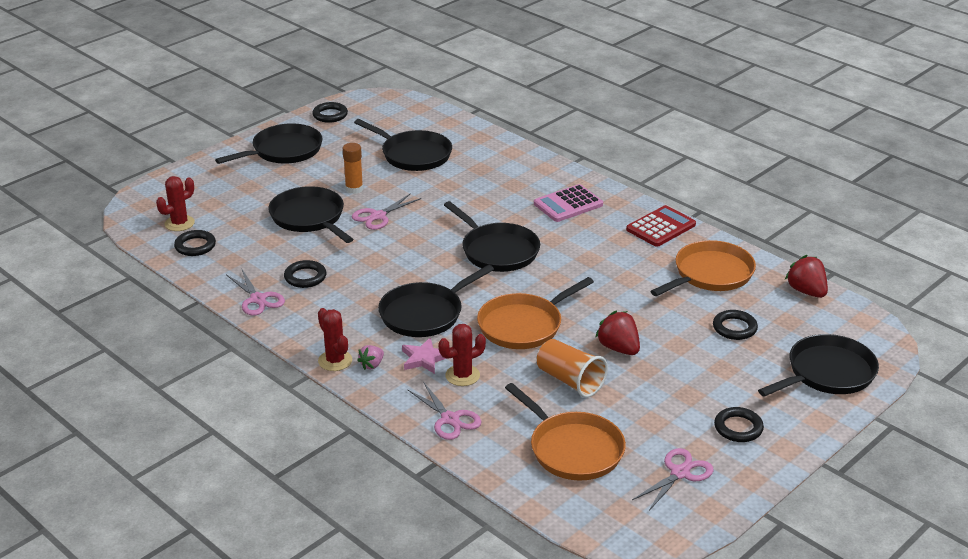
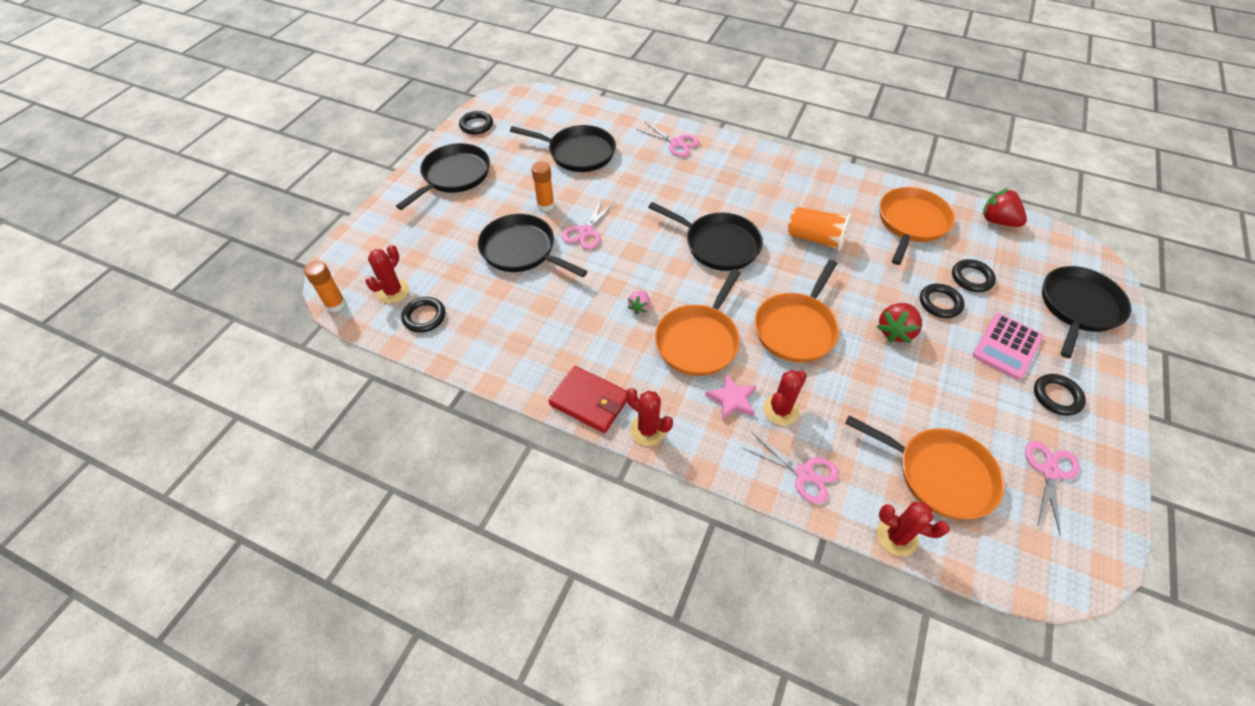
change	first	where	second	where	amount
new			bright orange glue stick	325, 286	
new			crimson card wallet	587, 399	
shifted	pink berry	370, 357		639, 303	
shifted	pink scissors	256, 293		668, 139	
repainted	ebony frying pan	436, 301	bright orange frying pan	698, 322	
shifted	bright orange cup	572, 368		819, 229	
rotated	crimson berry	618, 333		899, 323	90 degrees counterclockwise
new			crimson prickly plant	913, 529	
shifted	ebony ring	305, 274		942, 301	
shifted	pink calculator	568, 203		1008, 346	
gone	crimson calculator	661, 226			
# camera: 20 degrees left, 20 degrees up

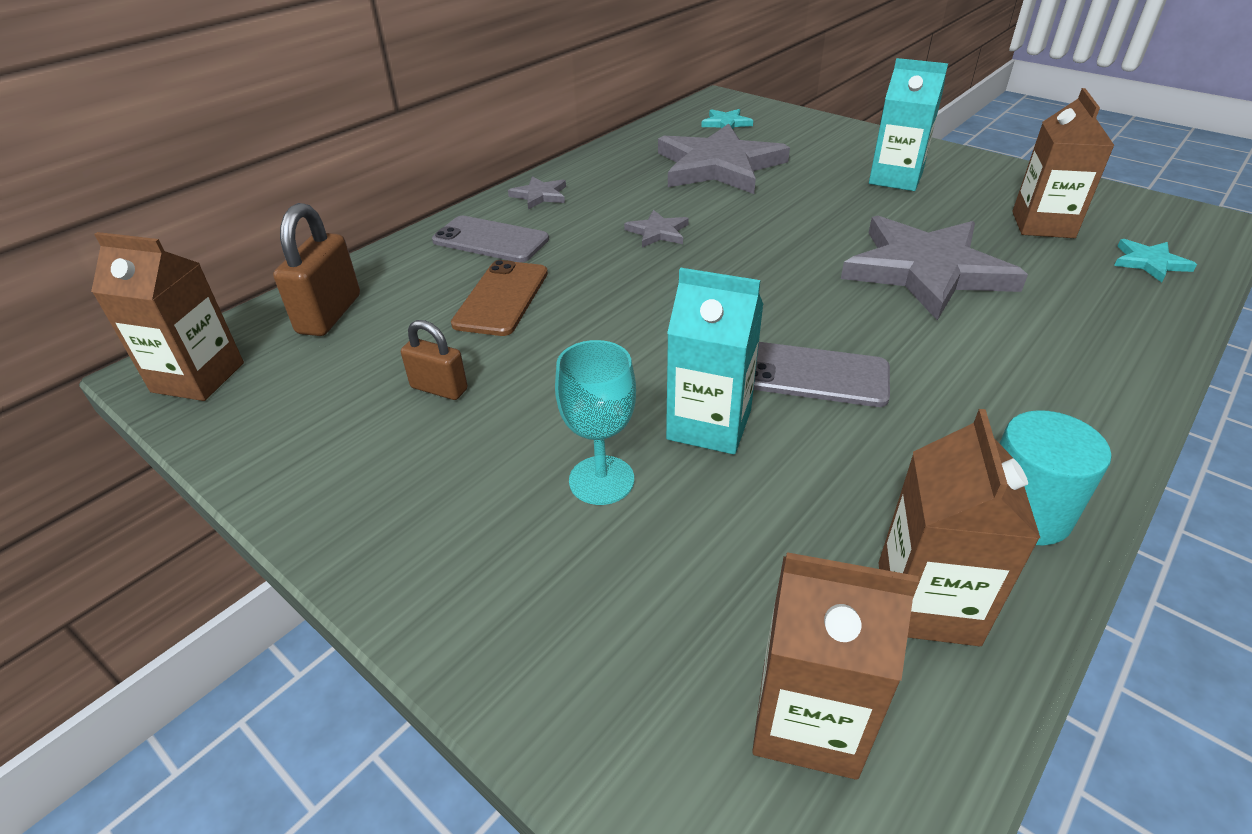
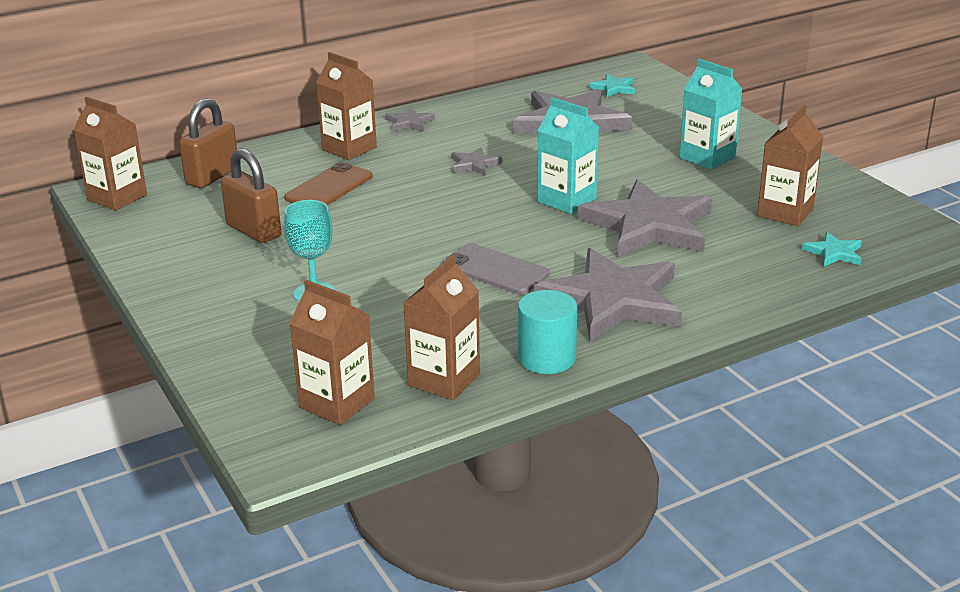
change	first	where	second	where	amount
scaled	brown lock	434, 360		251, 195	x1.62
swapped	gray phone	490, 239	brown carton	346, 106	
new			gray star shape	608, 294	
shifted	aqua carton	714, 361		568, 155	
# camera: 20 degrees right, 10 degrees down

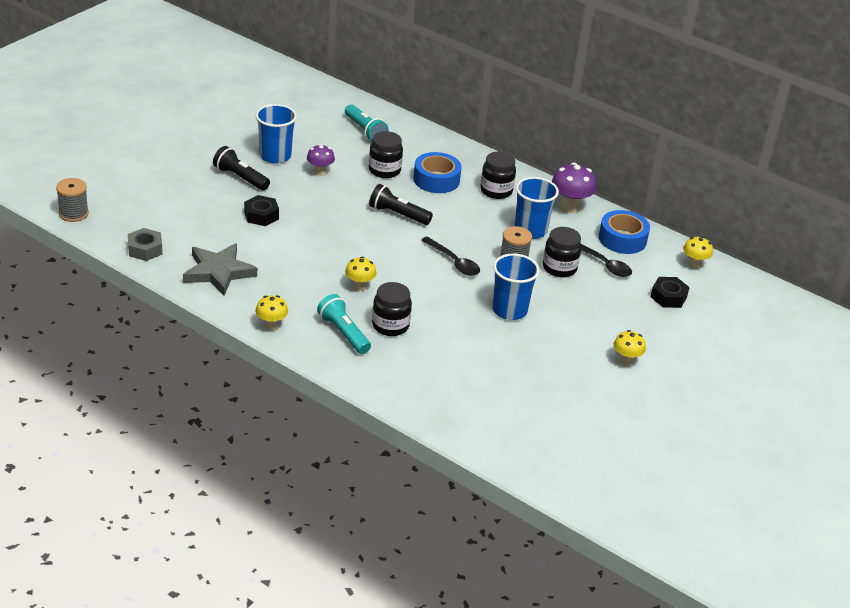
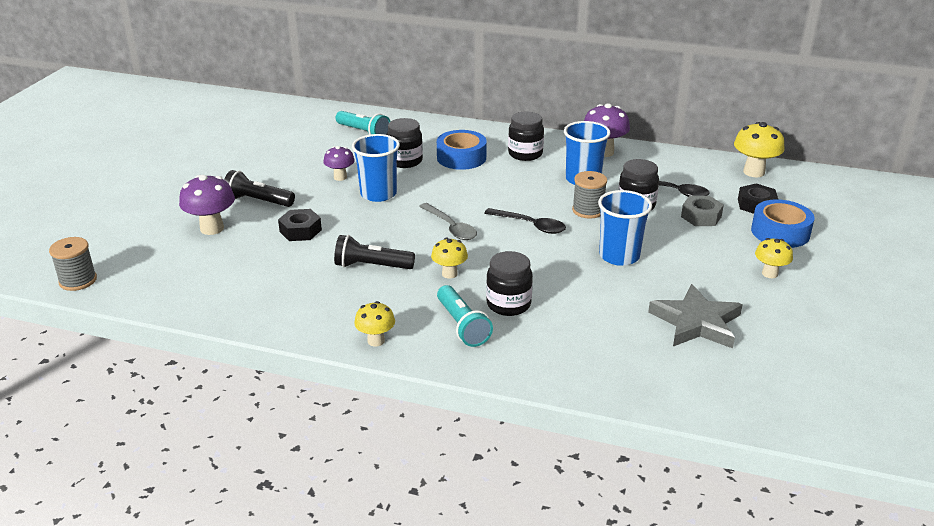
change	first	where	second	where	amount
new			violet toadstool	207, 205	
shifted	ebony torch	401, 204		374, 252	
shifted	blue cup	276, 133		376, 168	
new			gray teaspoon	448, 221	
rotated	aqua torch	344, 324		465, 316	150 degrees counterclockwise
shifted	gray star shape	220, 269		695, 316	
shifted	gray hexagon nut	145, 244		702, 211	
scaled	bright yellow toadstool	698, 252		759, 149	x1.59
shifted	blue tape	624, 232		782, 223	
# camera: 15 degrees left, 5 degrees down

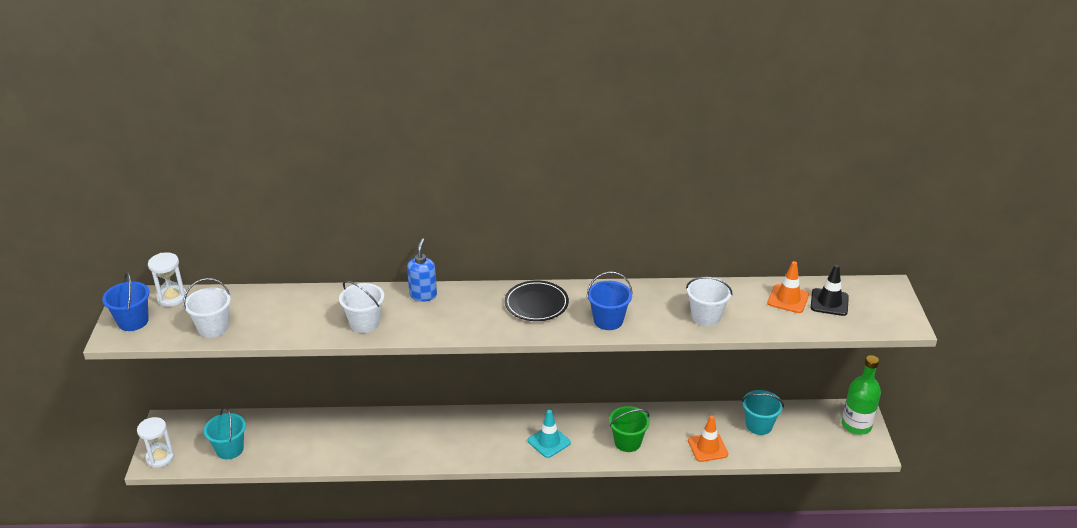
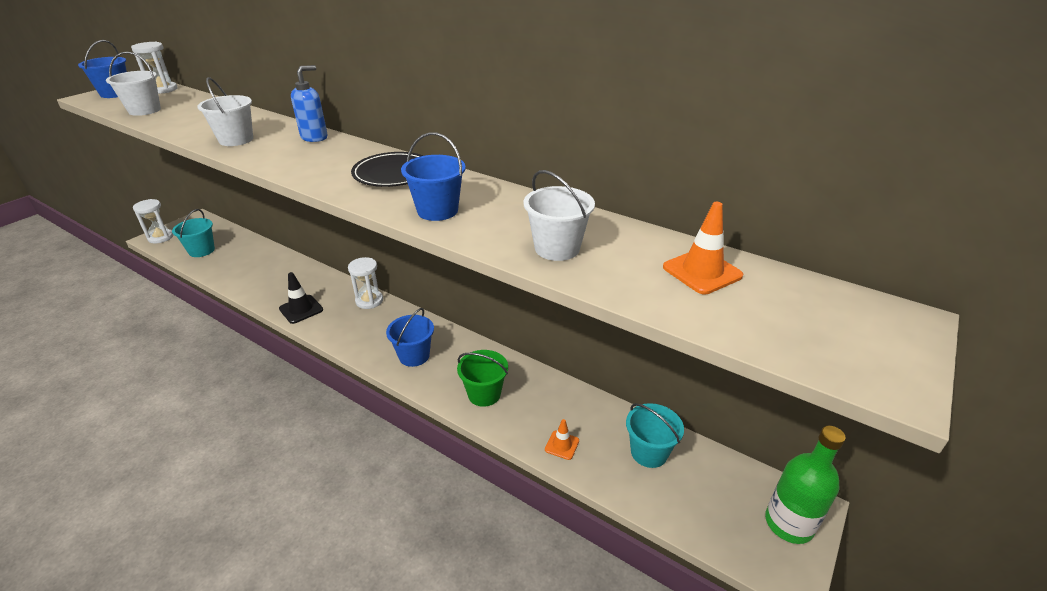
change	first	where	second	where	amount
shifted	ebony road cone	829, 290		301, 298	
new			pure white sandglass	365, 283	
swapped	aqua road cone	549, 434	blue pail	410, 337	
scaled	bright orange road cone	708, 438		562, 439	x0.64
# camera: 35 degrees right, 0 degrees up

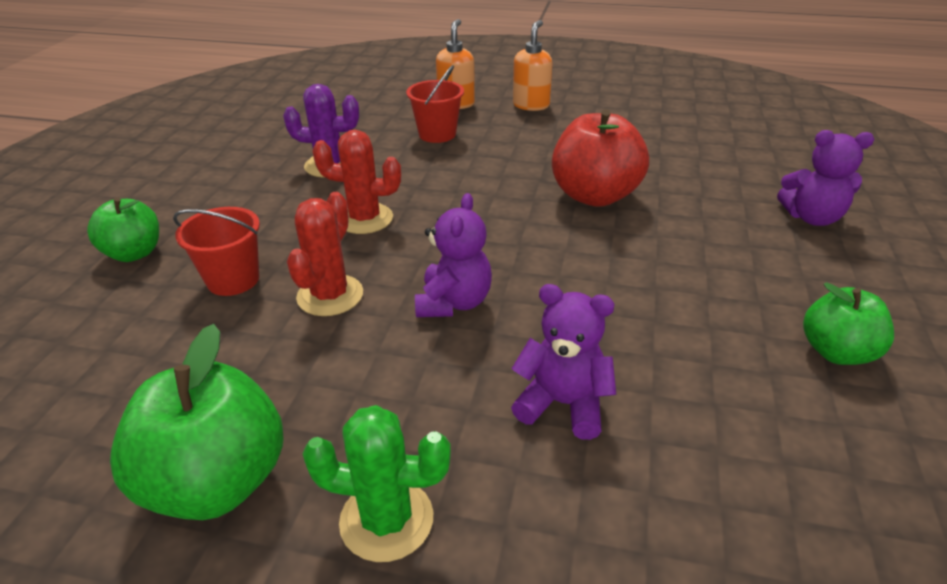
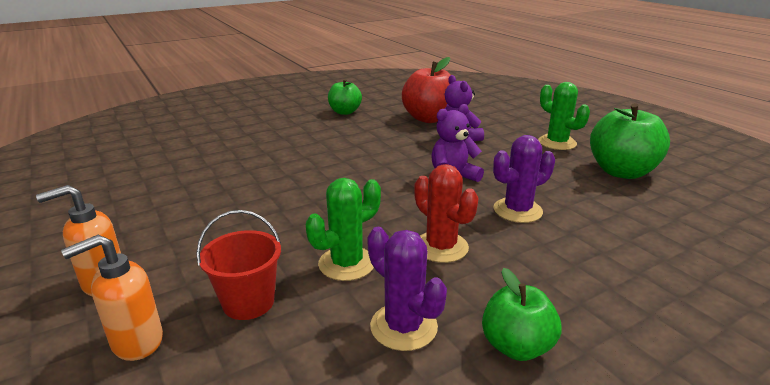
change	first	where	second	where	amount
new			leaf-green prickly plant	343, 229	
shifted	crimson apple	600, 158		426, 90	
shifted	leaf-green apple	123, 229		522, 314	
repainted	crimson prickly plant	325, 254	violet prickly plant	524, 179	
gone	crimson pail	216, 251			
gone	violet teddy bear	825, 178			
# camera: 135 degrees left, 10 degrees down

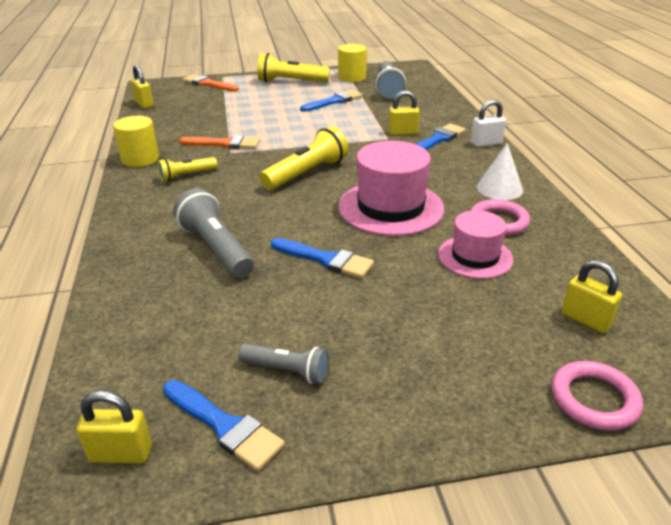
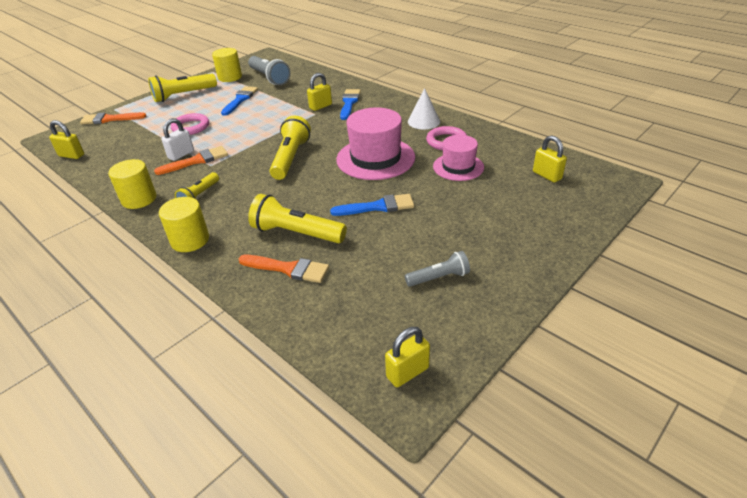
change	first	where	second	where	amount
new			bright yellow cylinder	184, 224	
shifted	pure white lock	488, 123		177, 139	
shifted	pink ring	597, 396		190, 124	
new			bright orange brush	283, 269	
repainted	gray torch	214, 233	bright yellow torch	297, 218	
rotated	bright yellow lock	592, 296		550, 159	45 degrees clockwise
gone	blue brush	224, 425			
# camera: 35 degrees left, 5 degrees up

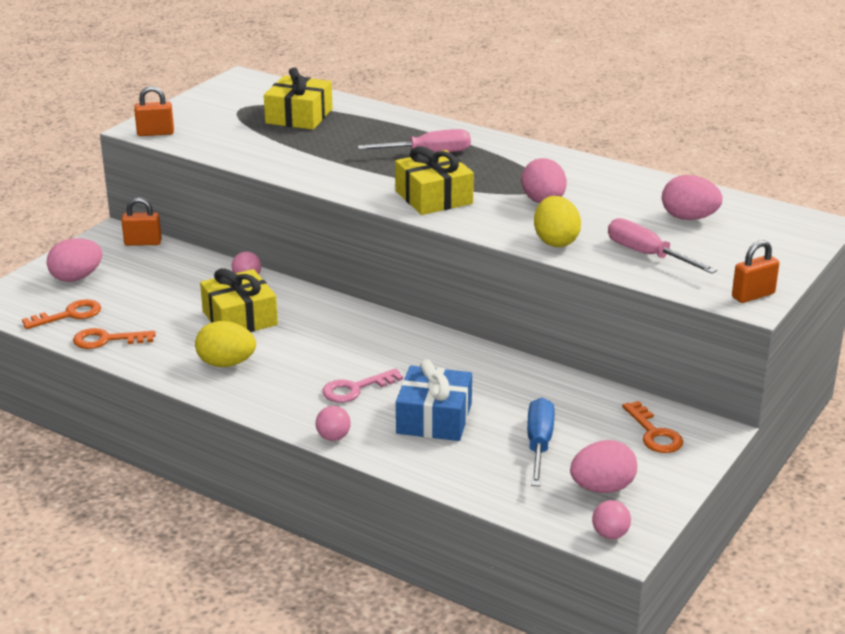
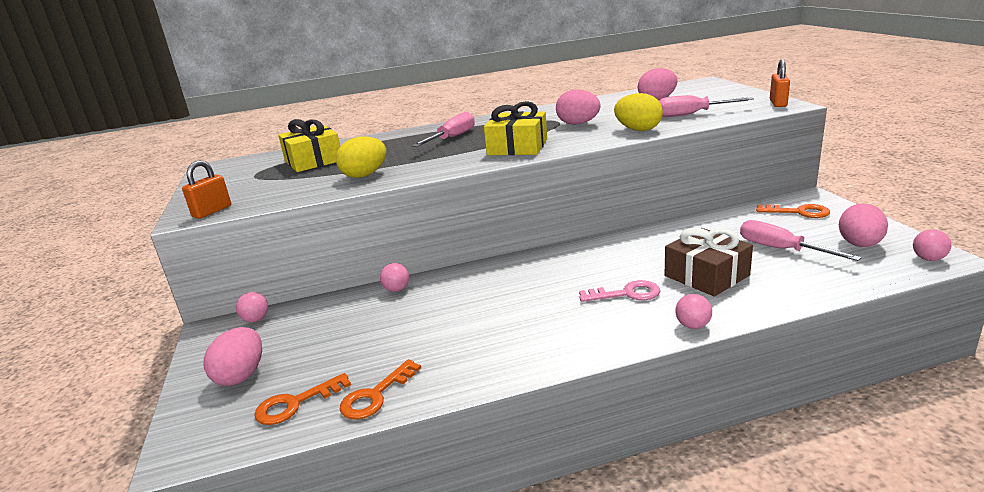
change	first	where	second	where	amount
swapped	bright orange lock	141, 221	pink play ball	252, 307	
rotated	bright orange key	61, 314		302, 399	135 degrees counterclockwise
shifted	bright yellow toy egg	225, 344		361, 157	
rotated	pink key	362, 385		619, 291	105 degrees counterclockwise
repainted	blue wrapped gift	434, 400	brown wrapped gift	709, 262	
repainted	blue screwdriver	541, 442	pink screwdriver	801, 240	
gone	bright yellow wrapped gift	239, 300			
# camera: 45 degrees left, 5 degrees down

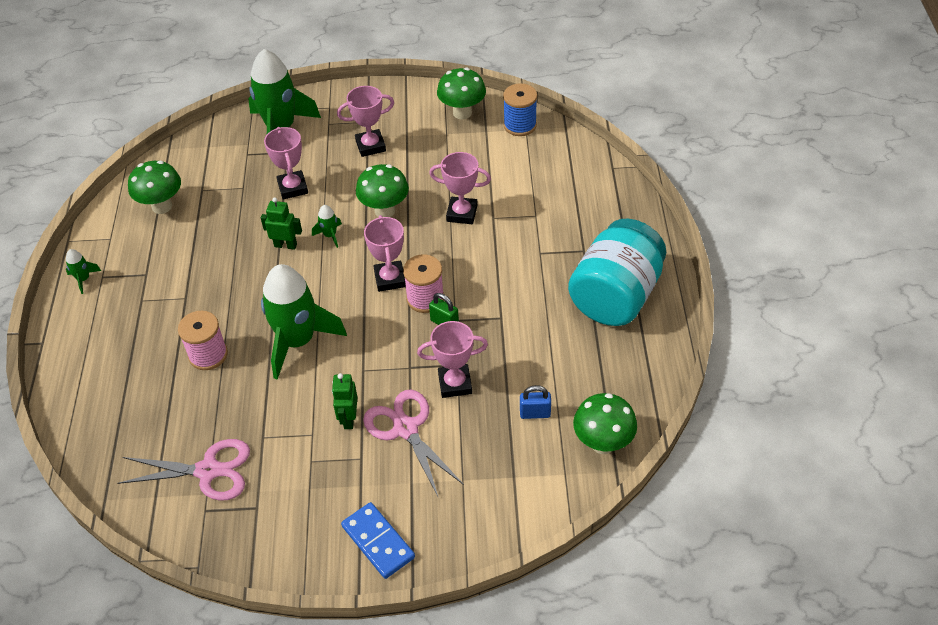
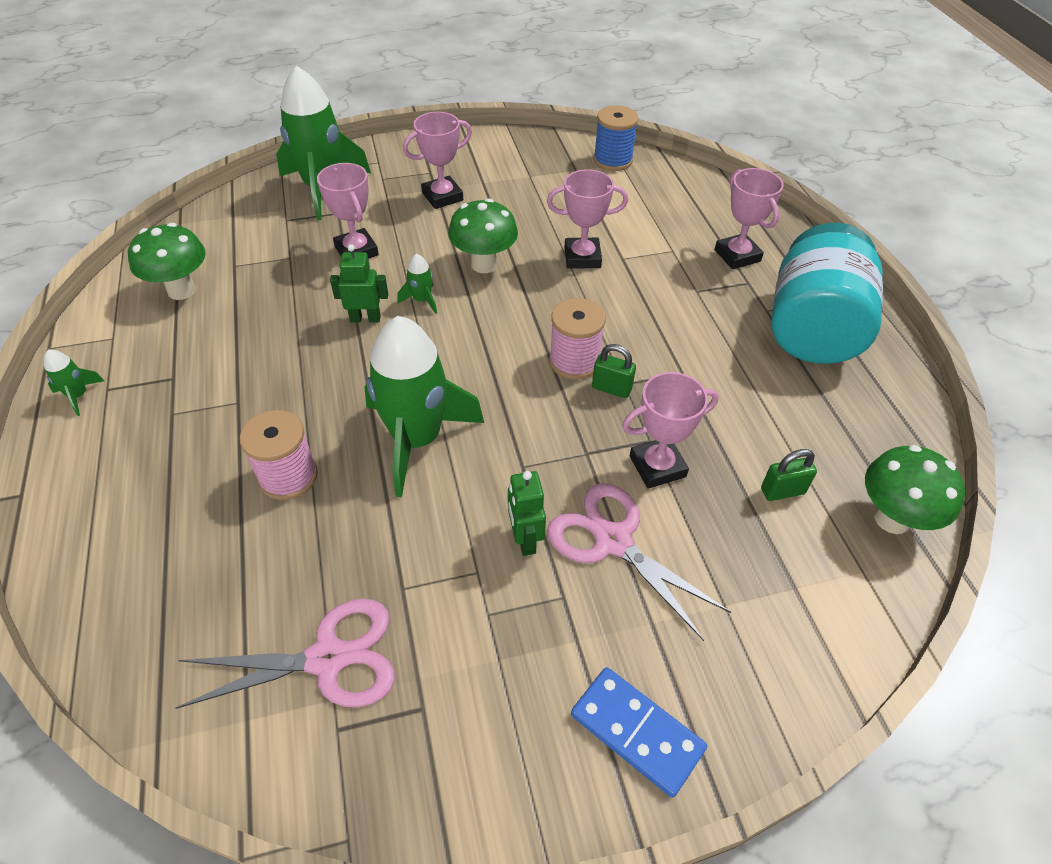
change	first	where	second	where	amount
shifted	pink award cup	385, 253		749, 218	
repainted	blue lock	535, 402	leaf-green lock	789, 475	
gone	leaf-green toadstool	461, 93			
# camera: 15 degrees left, 0 degrees up

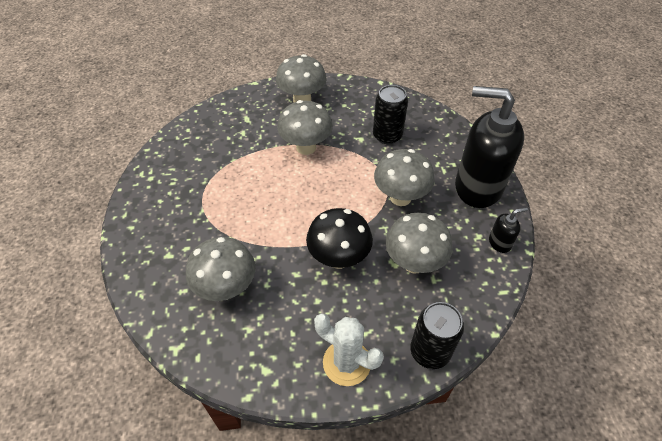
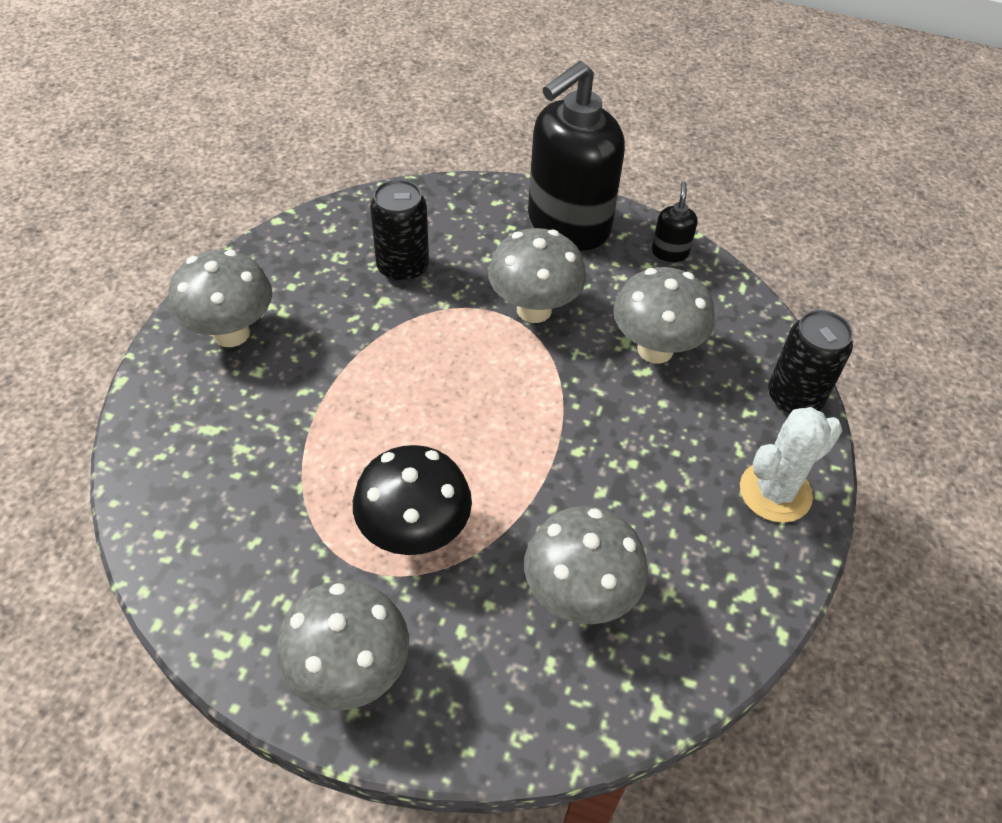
change	first	where	second	where	amount
shifted	gray toadstool	305, 127		342, 645	
shifted	ebony toadstool	339, 238		412, 500	
# camera: 65 degrees left, 0 degrees up

